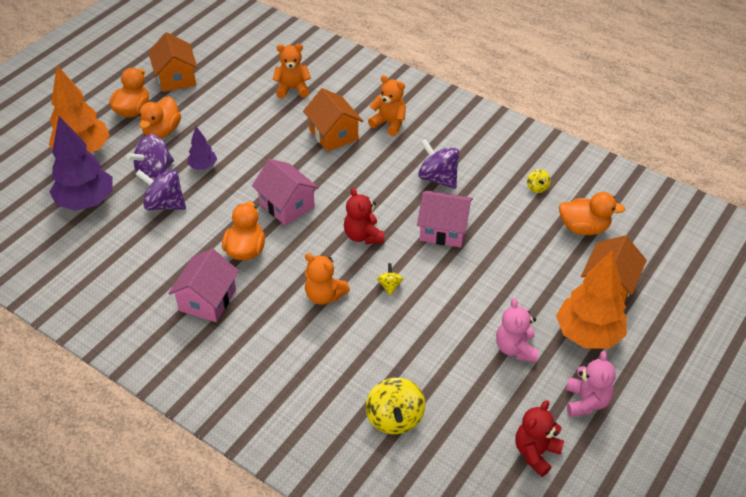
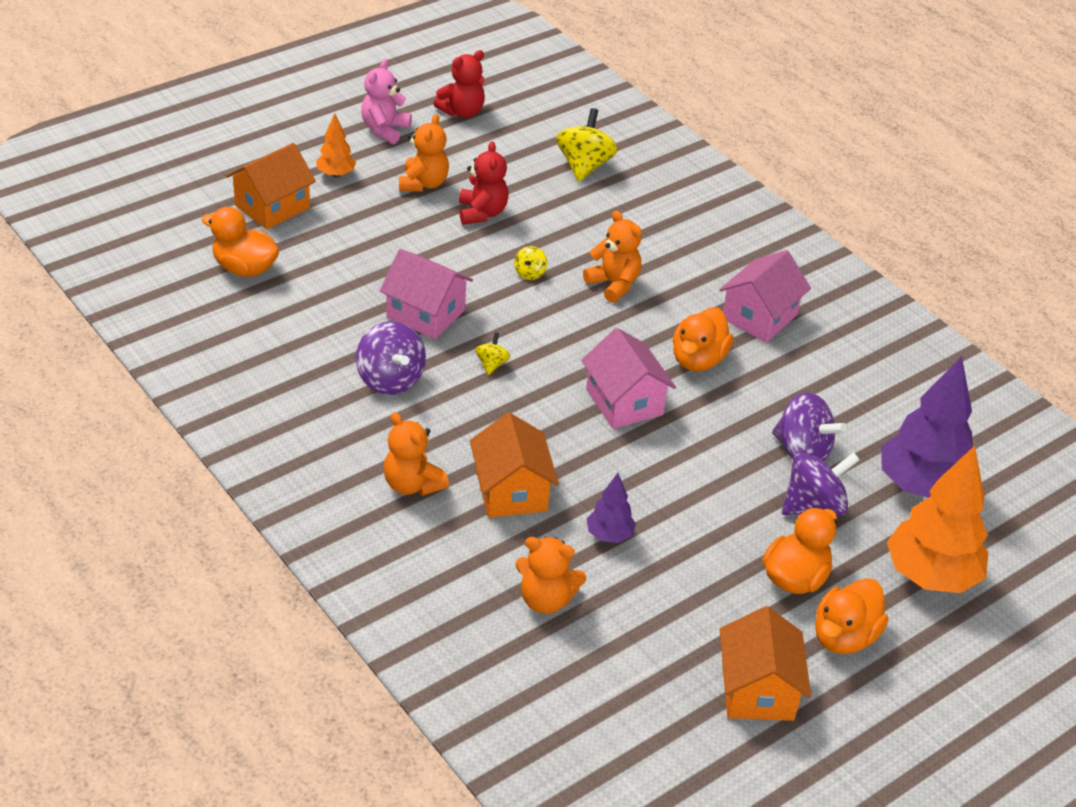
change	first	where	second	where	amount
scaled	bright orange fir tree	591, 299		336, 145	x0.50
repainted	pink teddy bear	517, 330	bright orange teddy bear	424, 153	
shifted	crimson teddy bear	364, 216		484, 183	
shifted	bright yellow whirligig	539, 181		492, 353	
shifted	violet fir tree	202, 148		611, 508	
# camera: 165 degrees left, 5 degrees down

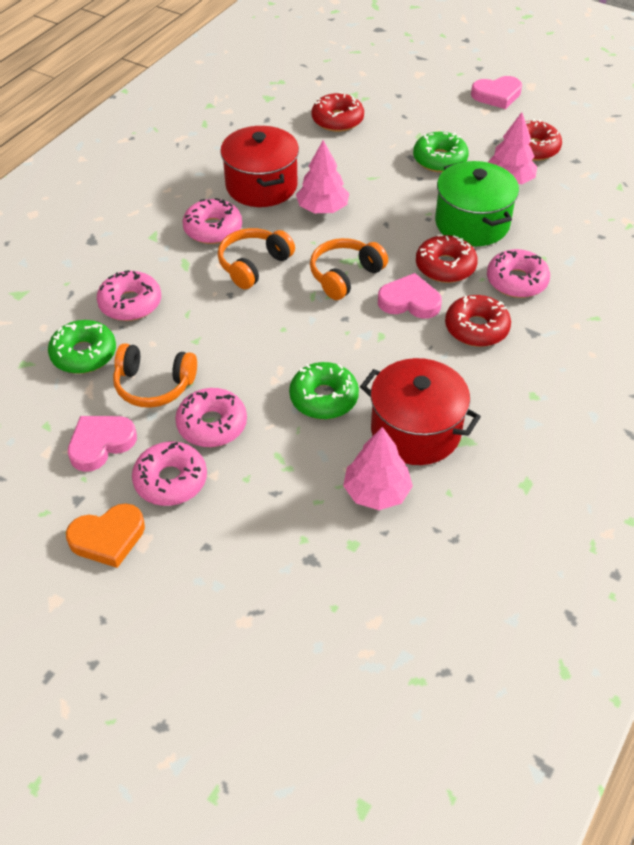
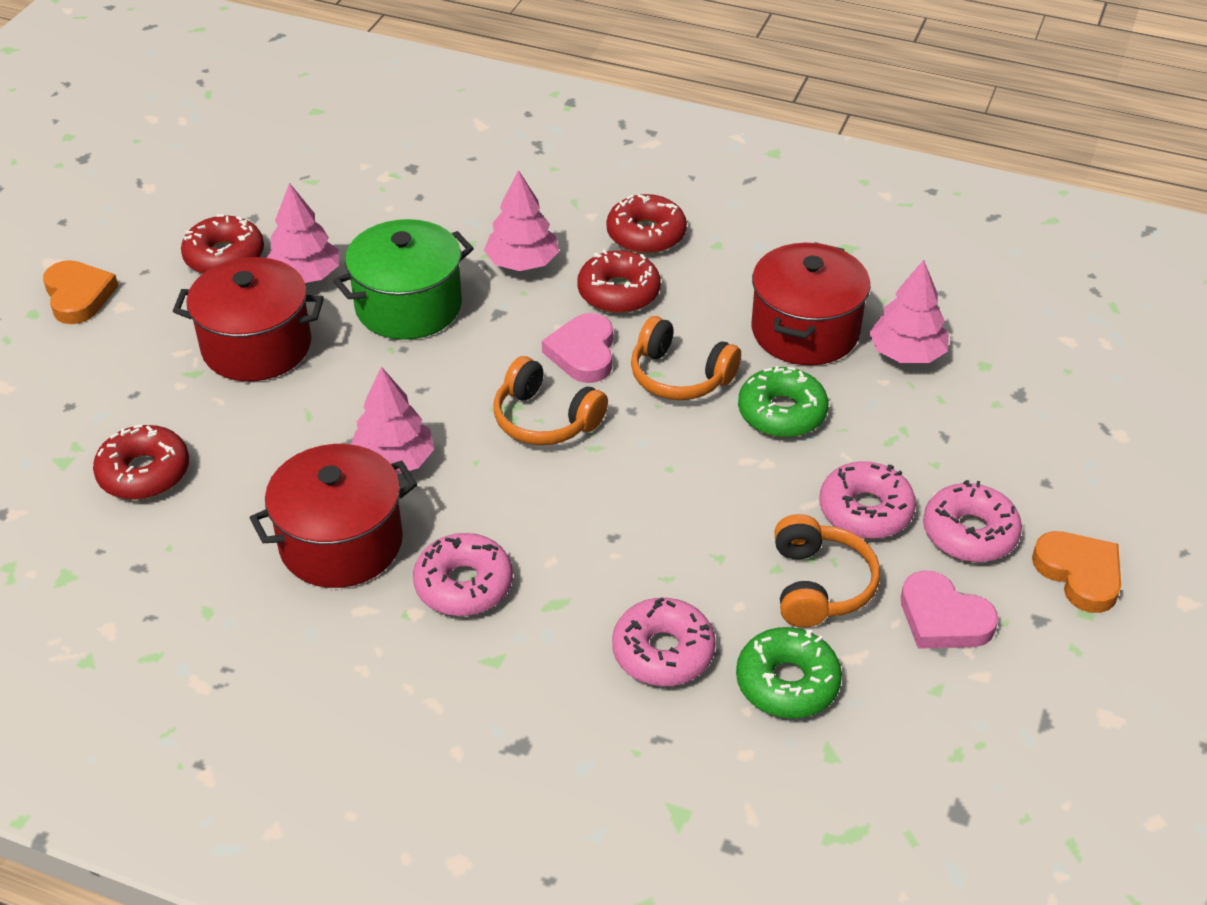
change	first	where	second	where	amount
repainted	pink love heart	496, 92	bright orange love heart	80, 292	
swapped	leaf-green glazed donut	441, 152	crimson cooking pot	248, 319	
swapped	pink glazed donut	518, 273	pink fir tree	521, 220	
shifted	crimson glazed donut	447, 259		646, 224	
shifted	bright orange over-ear headphones	256, 258		686, 358	
# camera: 100 degrees left, 5 degrees down

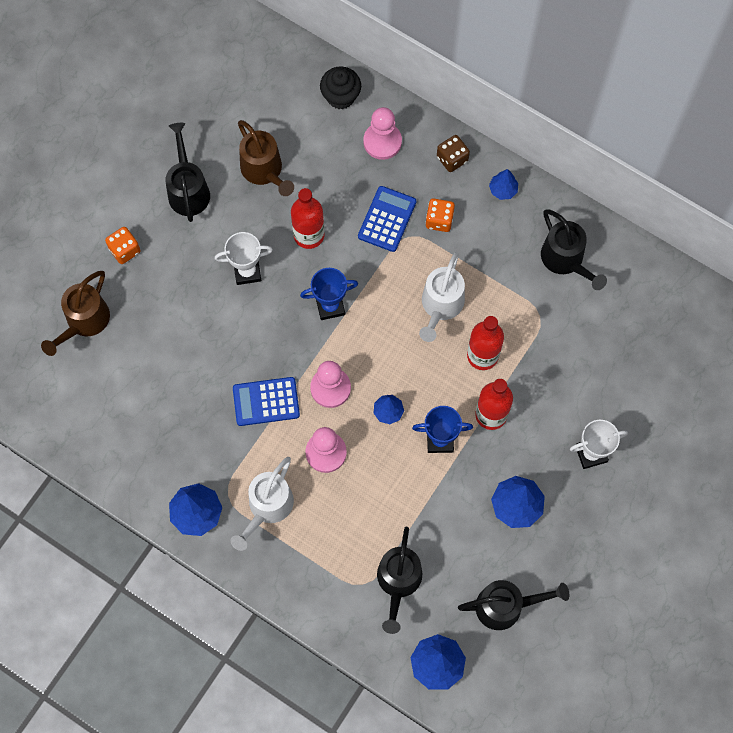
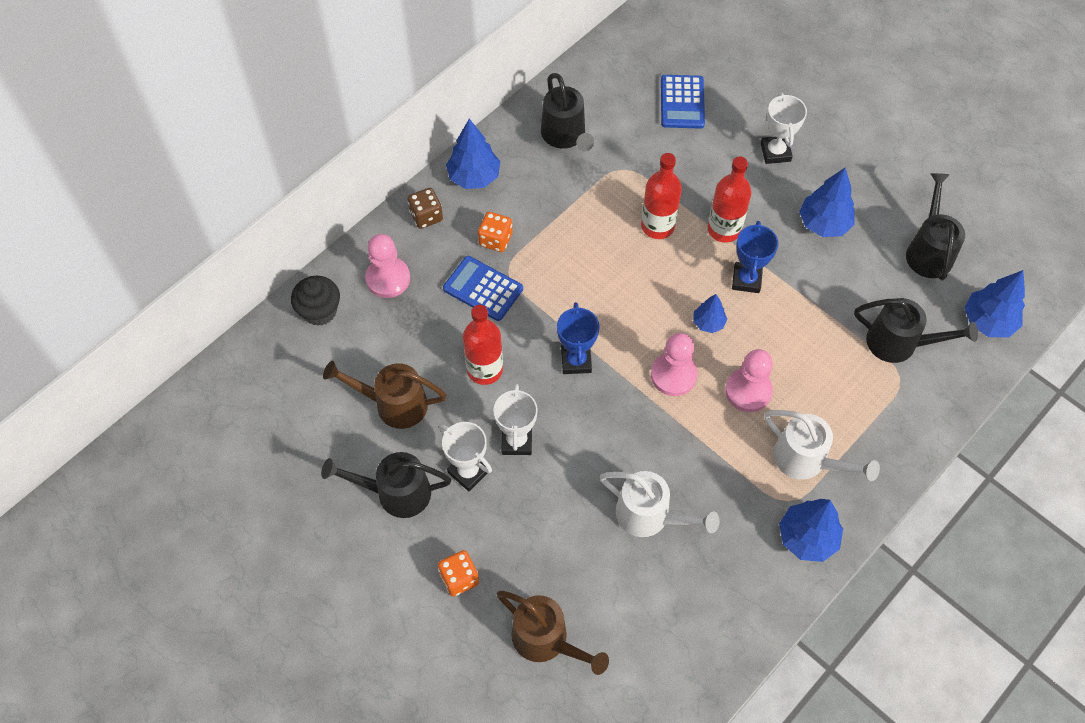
change	first	where	second	where	amount
rotated	brown watering can	266, 158		384, 395	150 degrees counterclockwise
new			pure white award cup	465, 456	
scaled	blue fir tree	503, 184		473, 154	x1.70
rotated	ebony watering can	574, 249		567, 112	90 degrees clockwise
shifted	pure white watering can	442, 297		660, 504	
shifted	blue calculator	266, 401		683, 102	
# camera: 80 degrees left, 10 degrees down

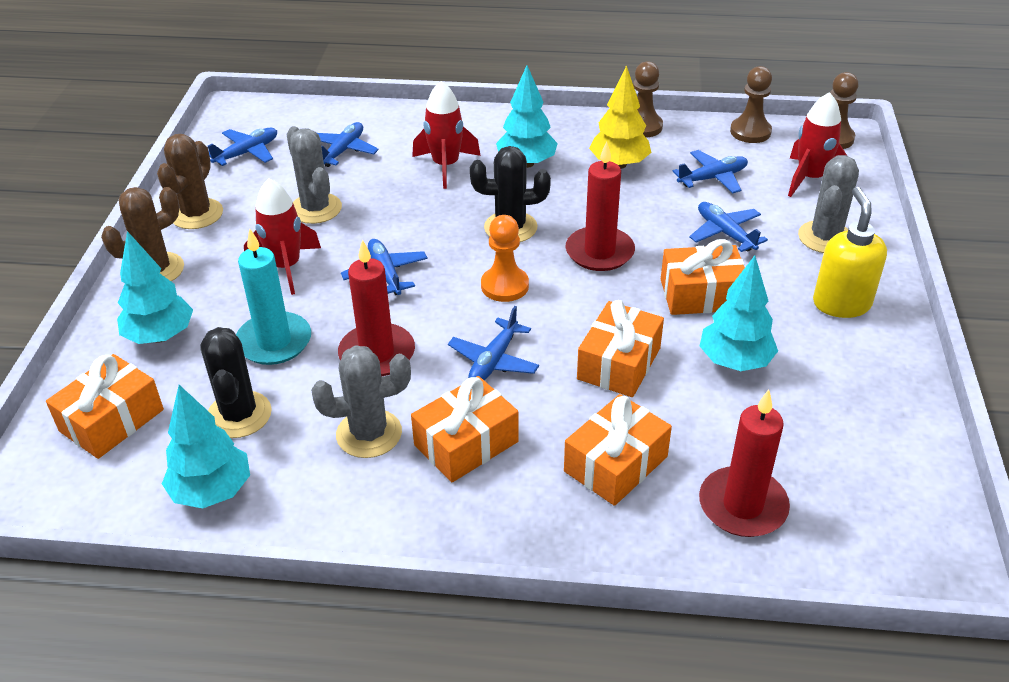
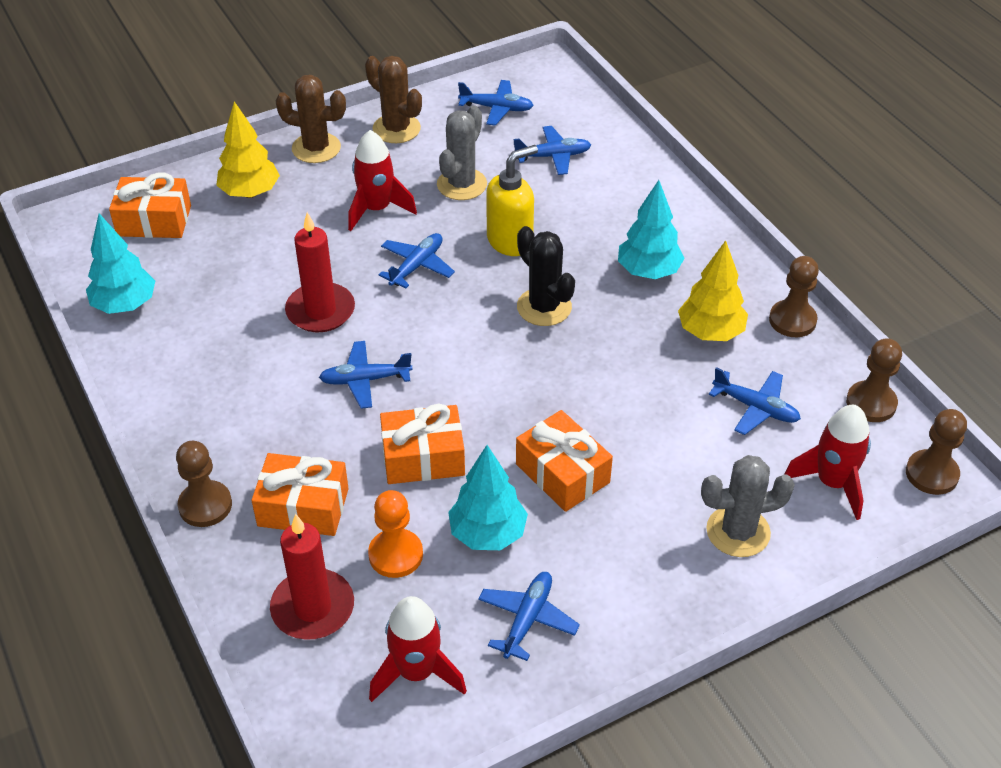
change	first	where	second	where	amount
new			brown pawn	204, 484	
repainted	aqua fir tree	155, 287	bright yellow fir tree	248, 149	
rotated	brown prickly plant	190, 181		393, 99	60 degrees clockwise
shifted	bright orange pawn	505, 258		395, 534	
shifted	crimson spaceship	446, 135		418, 649	
shifted	blue plane	728, 227		529, 616	
shifted	bright yellow pump bottle	850, 252		512, 200	
gone	ebony prickly plant	236, 382			
gone	aqua wax candle	273, 296			
gone	gray prickly plant	361, 401			
gone	bright orange wrapped gift	465, 429			
gone	crimson wax candle	600, 206			
# camera: 55 degrees right, 5 degrees up

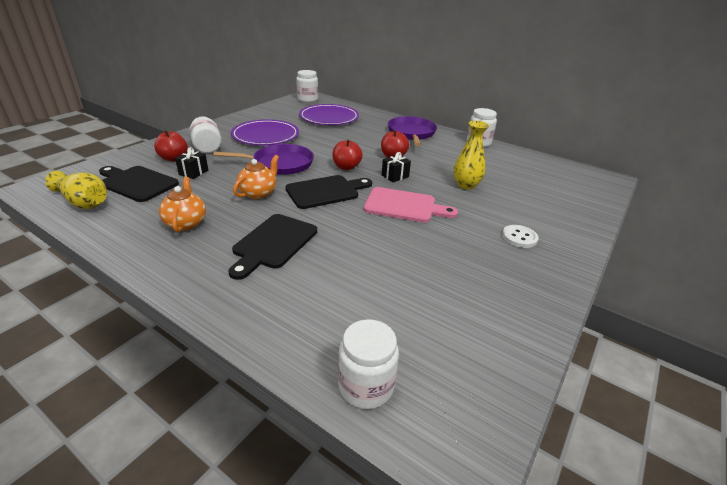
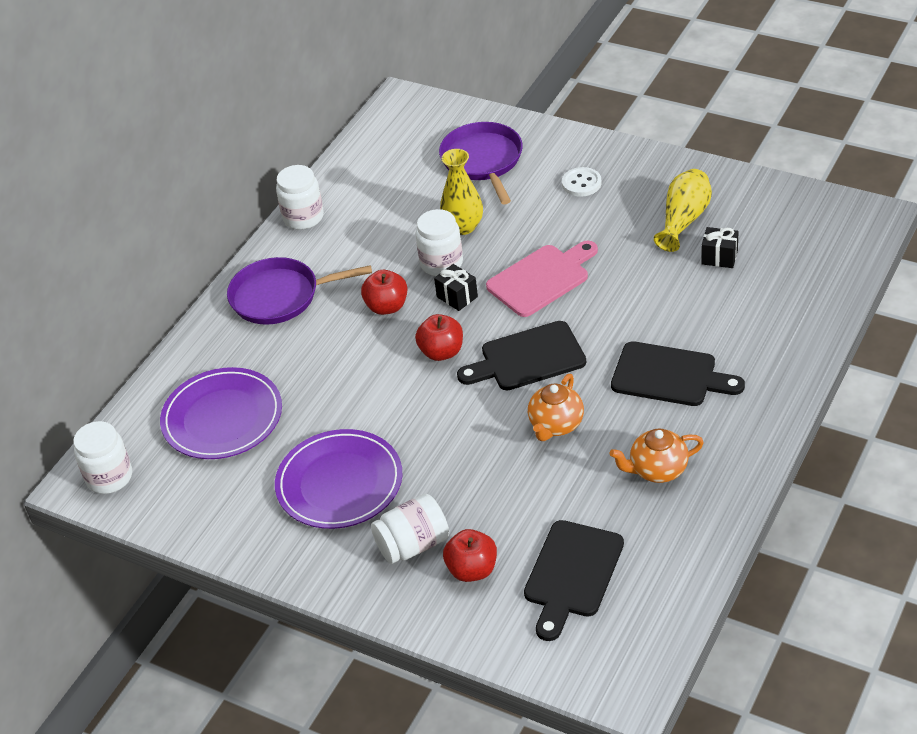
change	first	where	second	where	amount
shifted	pure white preserve jar	368, 364		439, 242	
shifted	violet frying pan	264, 159		481, 163	
rotated	ebony bread board	328, 192		521, 355	75 degrees counterclockwise
rotated	pink bread board	411, 205		542, 278	45 degrees clockwise
rotated	bright orange china teapot	256, 177		556, 407	90 degrees counterclockwise
shifted	bright yellow vase	76, 190		683, 210	
shifted	ebony wrapped gift	191, 163		720, 247	
# camera: 90 degrees left, 10 degrees up

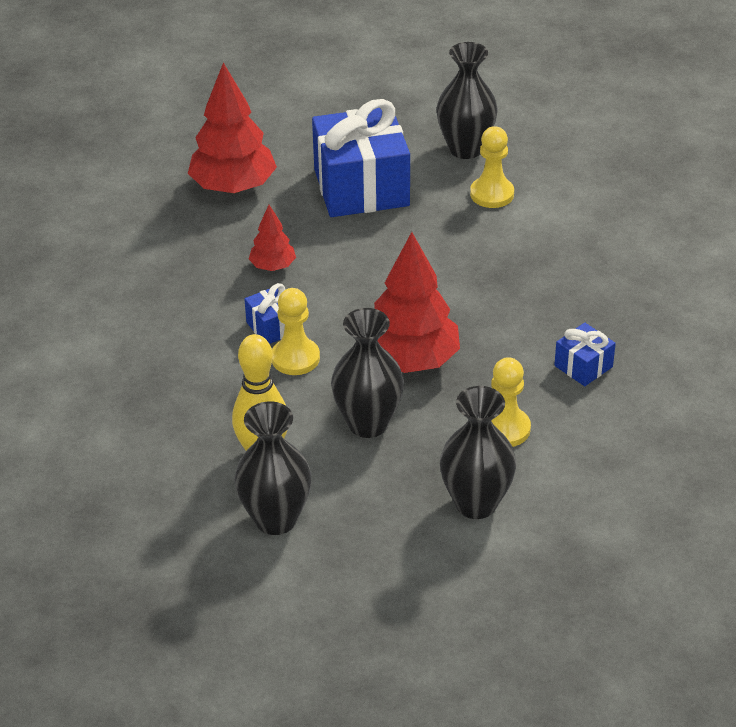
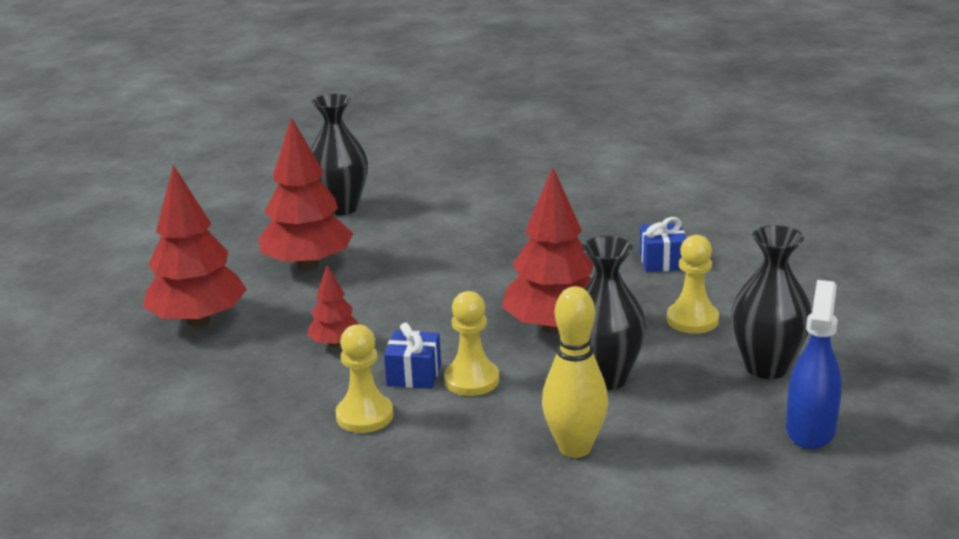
change	first	where	second	where	amount
swapped	blue wrapped gift	361, 158	crimson fir tree	306, 193	
shifted	bright yellow pawn	492, 167		364, 378	
new			blue spray bottle	814, 364	
gone	ebony vase	272, 468			
# camera: 50 degrees left, 15 degrees down

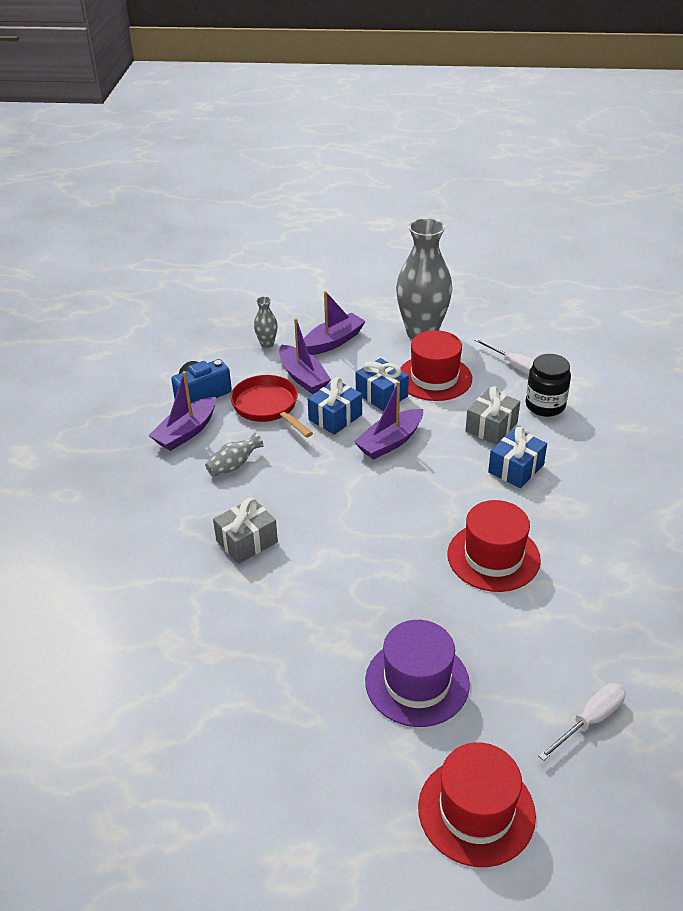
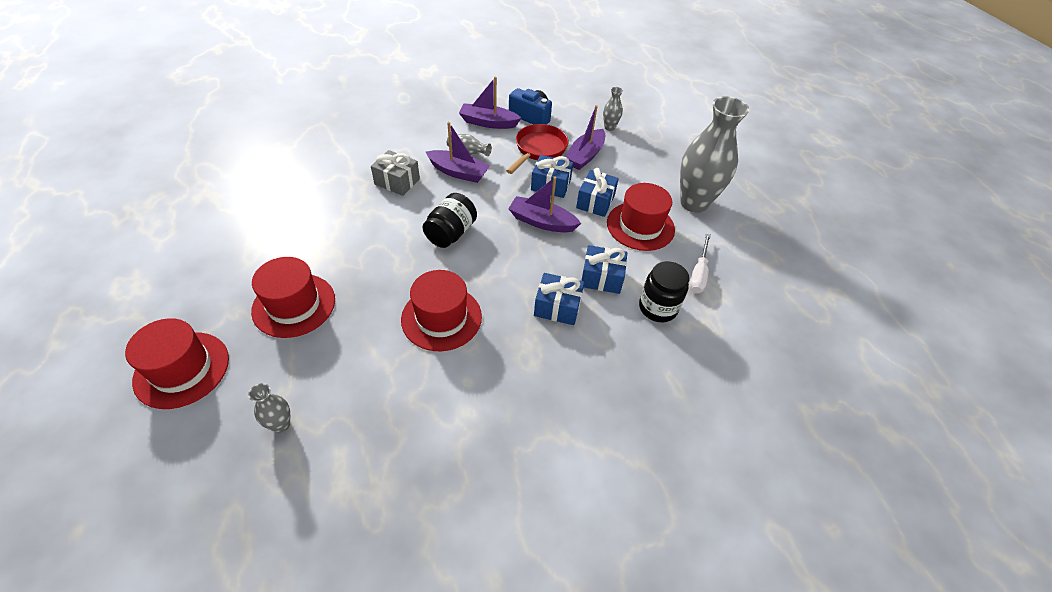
change	first	where	second	where	amount
swapped	pure white screwdriver	582, 722	gray vase	269, 408	
repainted	violet hat	417, 673	crimson hat	293, 297	
new			ebony preserve jar	450, 220	
shifted	violet toy boat	335, 323		458, 152	
repainted	gray wrapped gift	492, 415	blue wrapped gift	604, 269	
# camera: 60 degrees right, 10 degrees up

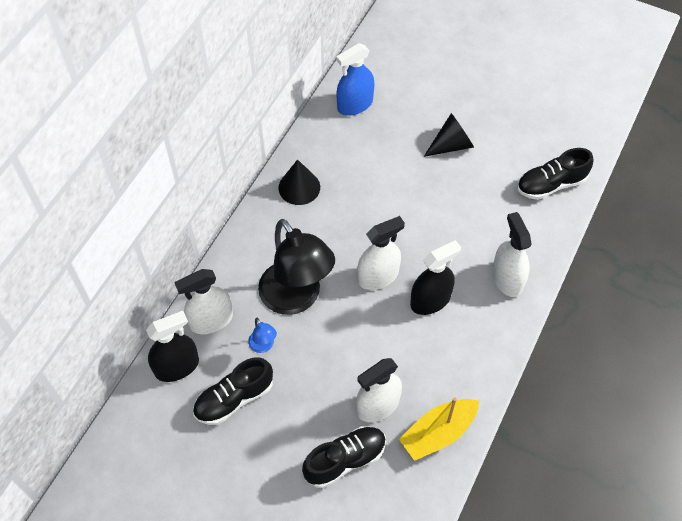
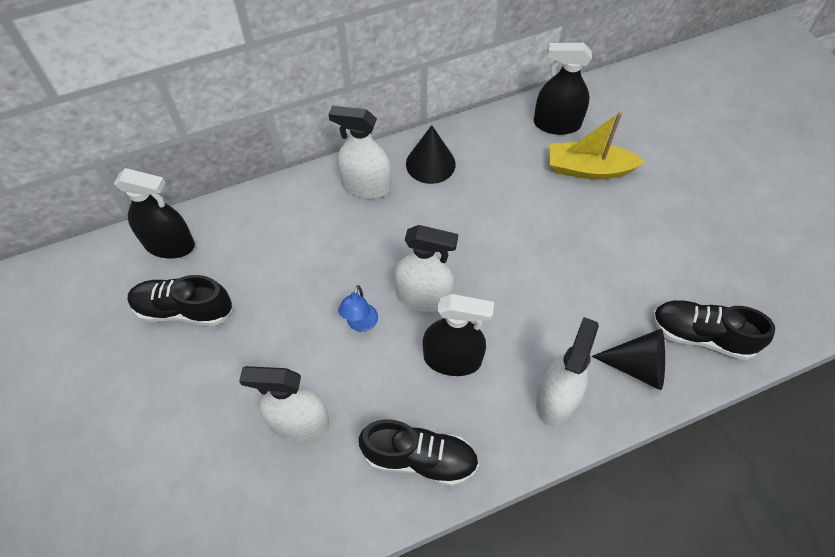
change	first	where	second	where	amount
shifted	pure white spray bottle	204, 301		359, 152	
shifted	blue lamp	262, 335		358, 308	
shifted	ebony sneaker	344, 457		419, 452	
repainted	blue spray bottle	355, 79	ebony spray bottle	563, 89	
shifted	bright yellow toy boat	439, 429		597, 145	
shifted	ebony cone shape	449, 135		628, 359	
gone	ebony lamp	296, 267			
# camera: 40 degrees right, 0 degrees up

